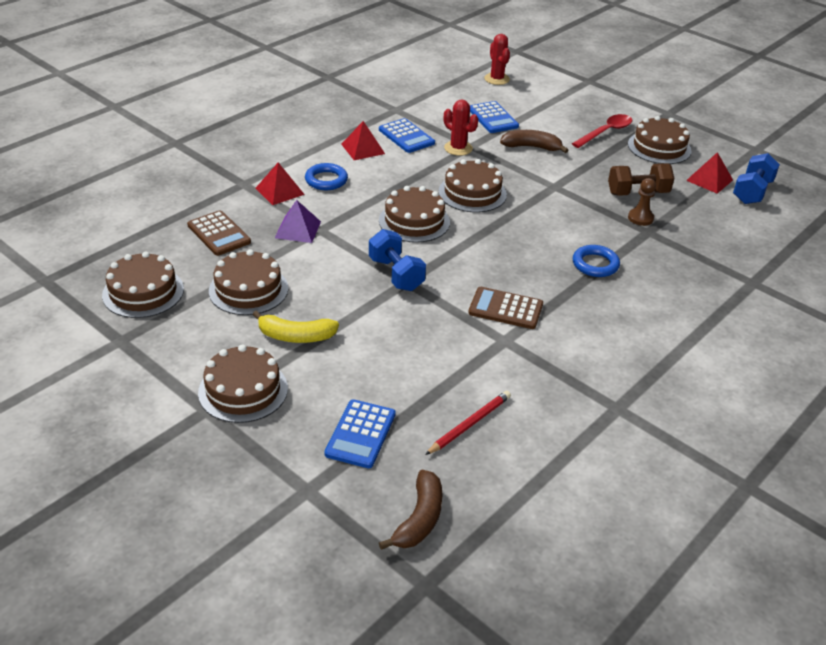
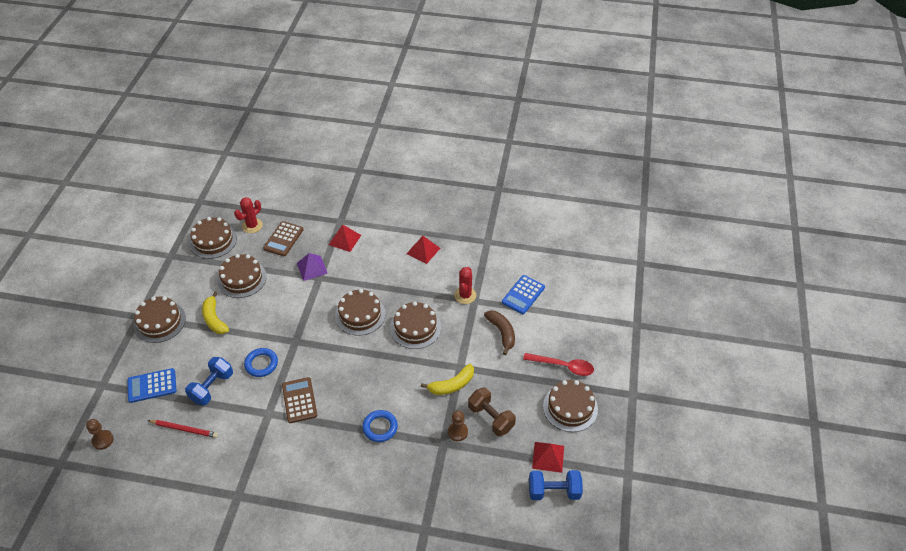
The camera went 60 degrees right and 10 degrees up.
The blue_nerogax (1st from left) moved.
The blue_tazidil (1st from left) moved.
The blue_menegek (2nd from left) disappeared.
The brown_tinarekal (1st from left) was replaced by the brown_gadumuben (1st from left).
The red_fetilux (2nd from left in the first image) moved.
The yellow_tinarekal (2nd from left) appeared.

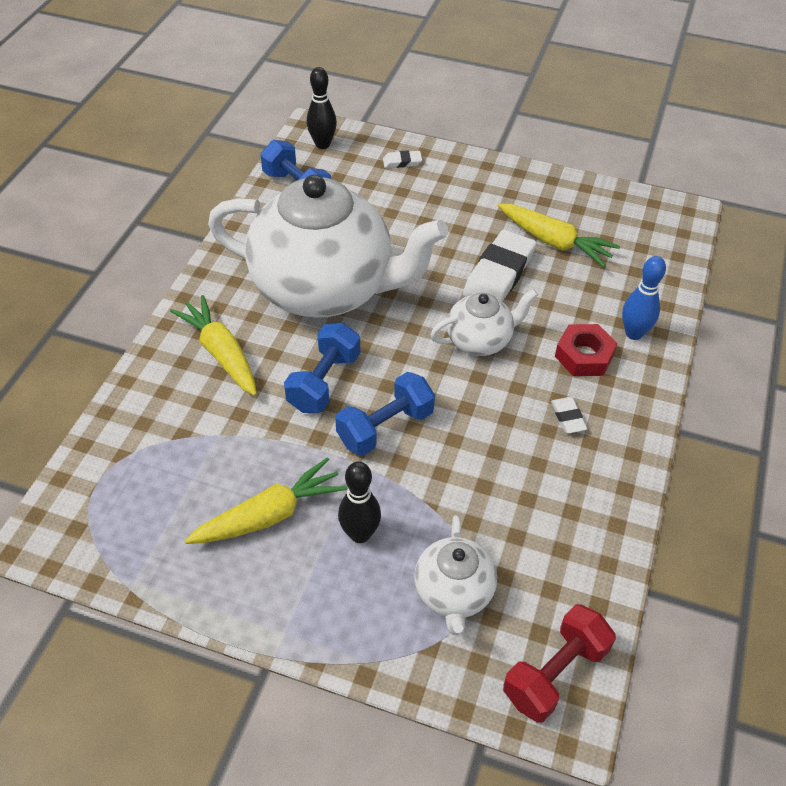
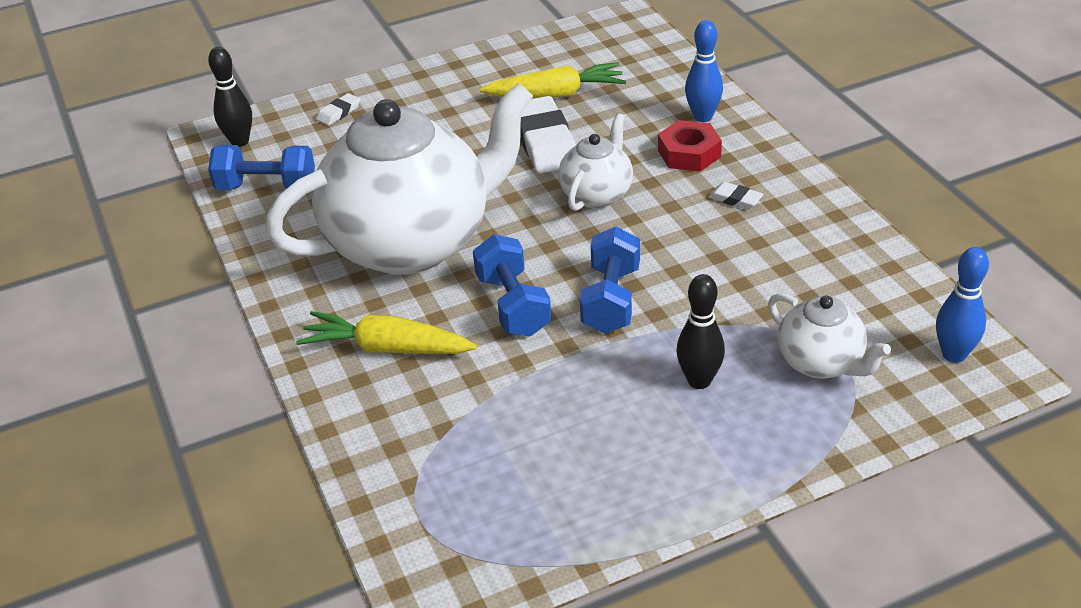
The camera went 40 degrees left and 10 degrees down.
The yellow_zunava (2nd from left) disappeared.
The red_tazidil was replaced by the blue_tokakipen (2nd from left).

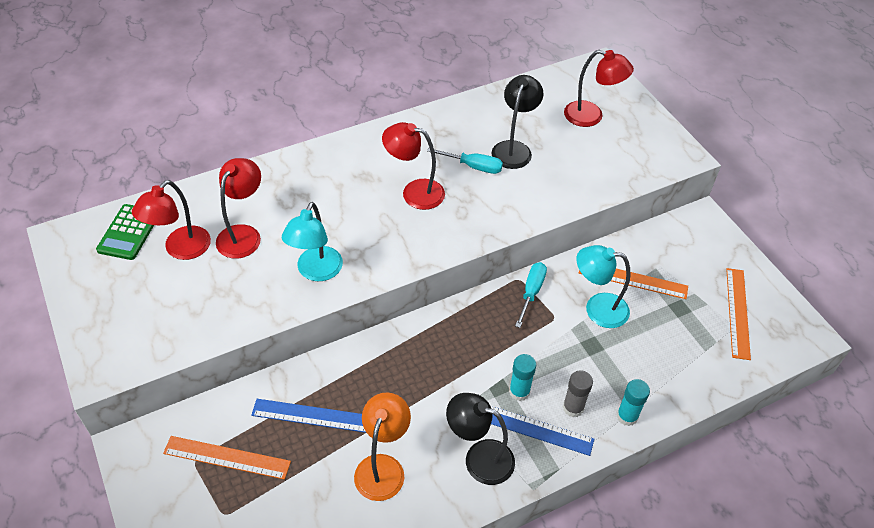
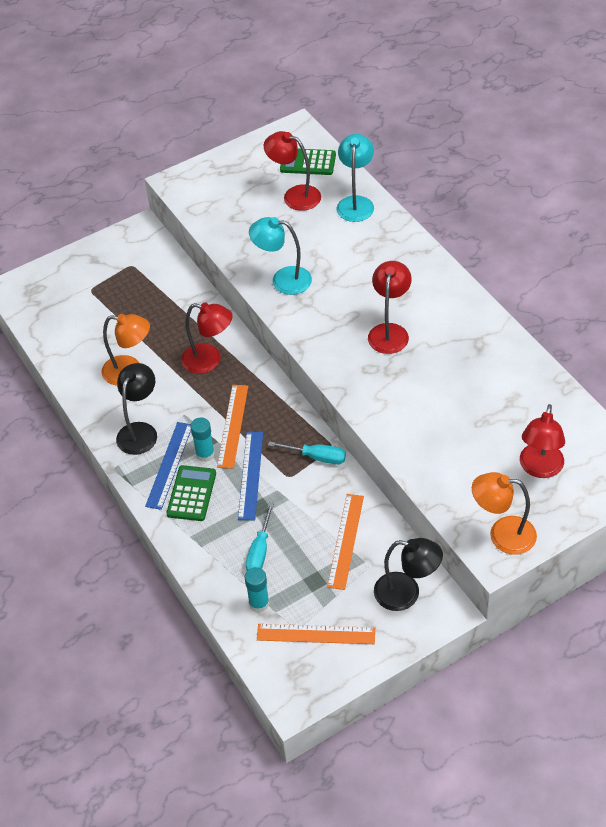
The camera went 90 degrees right and 0 degrees up.
The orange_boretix (1st from left) moved.
The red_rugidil (2nd from left in the first image) moved.
The blue_boretix (1st from left in the first image) moved.
The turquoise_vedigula (1st from left) moved.
The black_rugidil (2nd from left) moved.
The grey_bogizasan was replaced by the green_menegek (1st from left).
The turquoise_rugidil (2nd from left) moved.
The turquoise_bogizasan (2nd from left) moved.
The orange_rugidil (2nd from left) appeared.

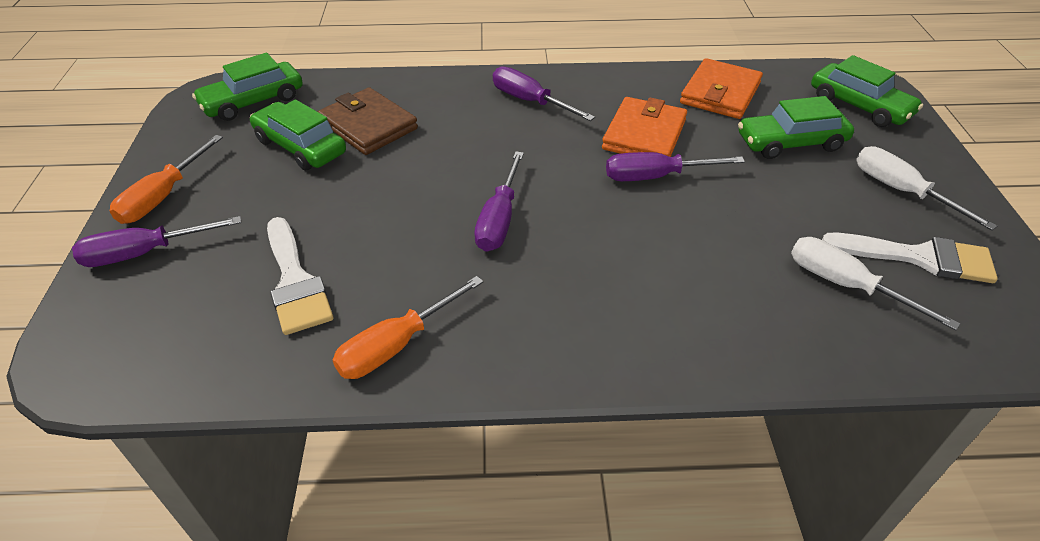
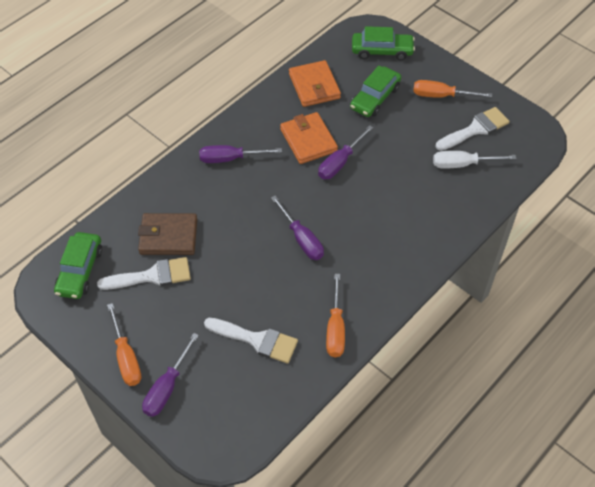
The camera went 45 degrees left and 10 degrees up.
The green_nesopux (2nd from left) was replaced by the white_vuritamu (1st from left).
The white_vedigula (2nd from left) became the orange_vedigula (3rd from left).

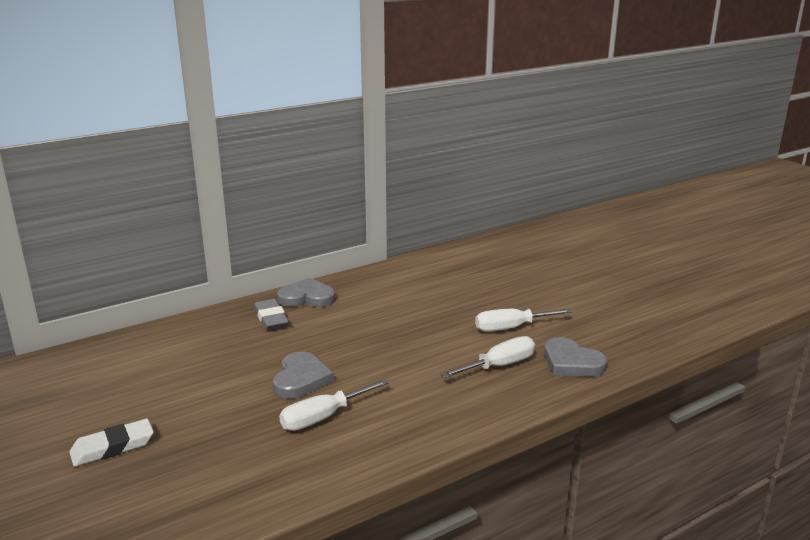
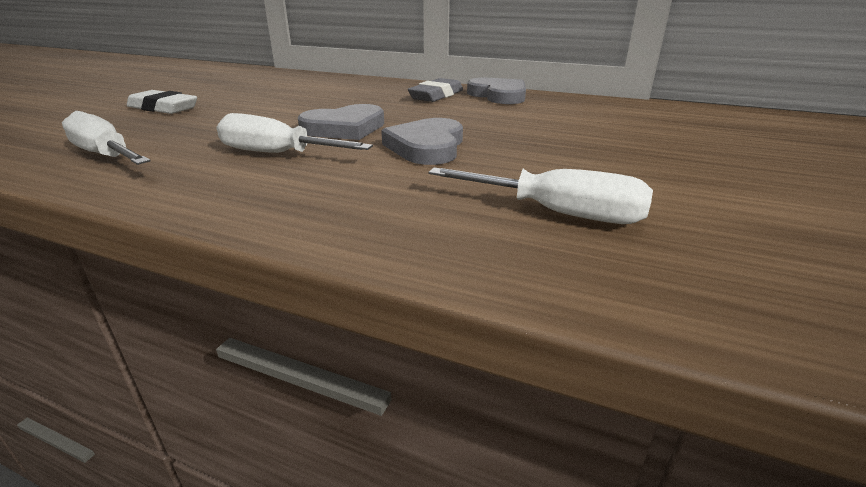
The camera went 55 degrees right and 5 degrees up.
The white_vedigula (3rd from left in the first image) moved.
The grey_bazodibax (3rd from left in the first image) moved.

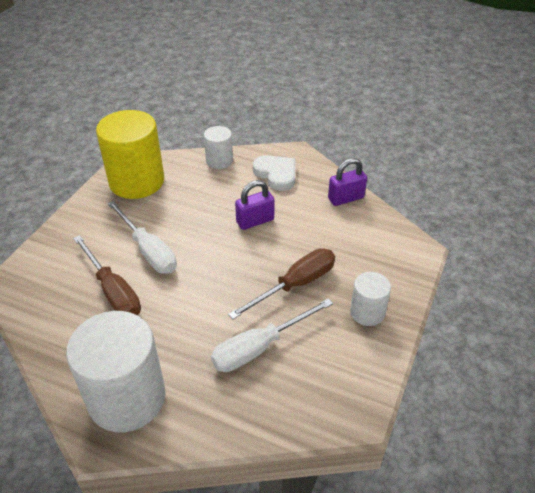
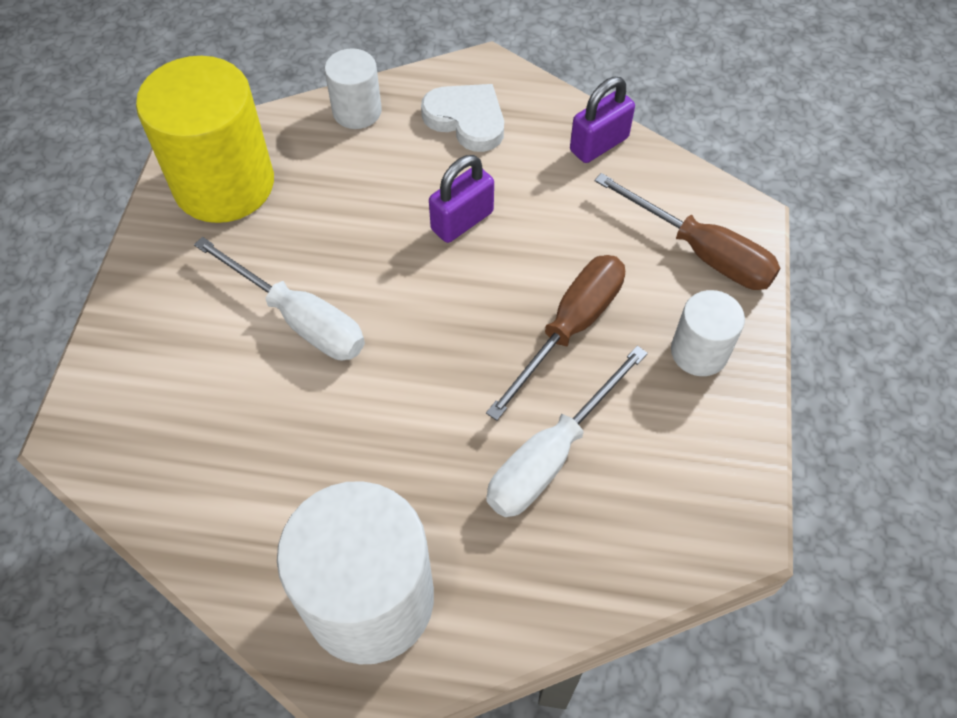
The camera went 15 degrees left and 15 degrees up.
The brown_vedigula (1st from left in the first image) moved.

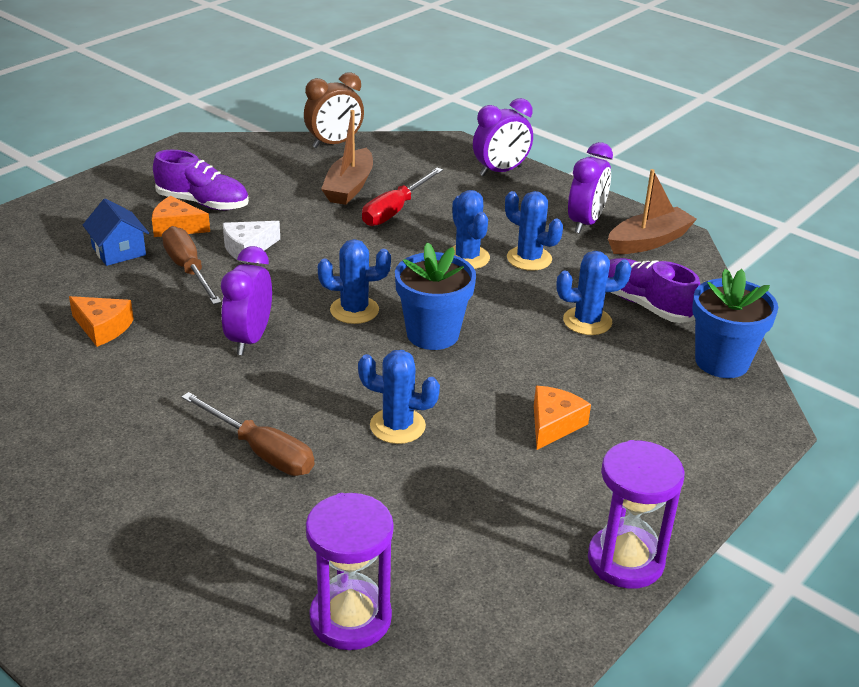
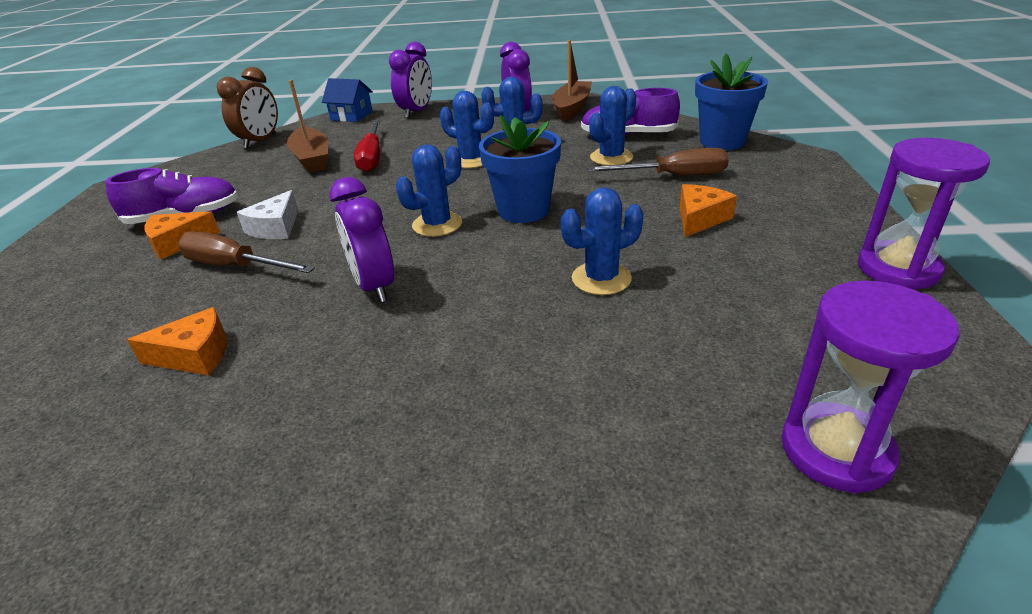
The camera went 35 degrees left and 0 degrees up.
The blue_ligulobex moved.
The brown_vedigula (2nd from left) moved.
The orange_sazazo (3rd from left) turned 45 degrees clockwise.

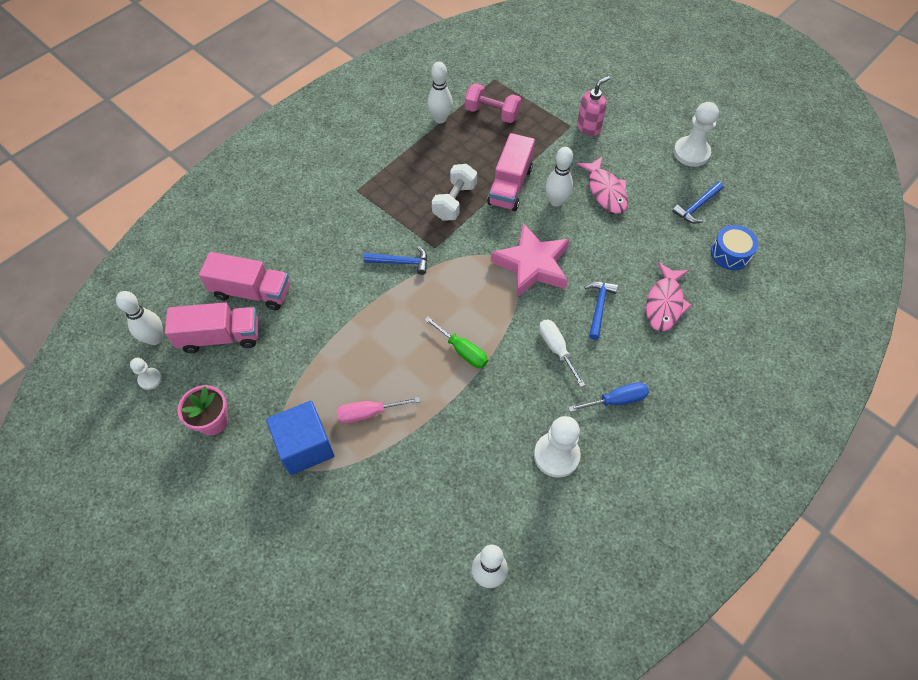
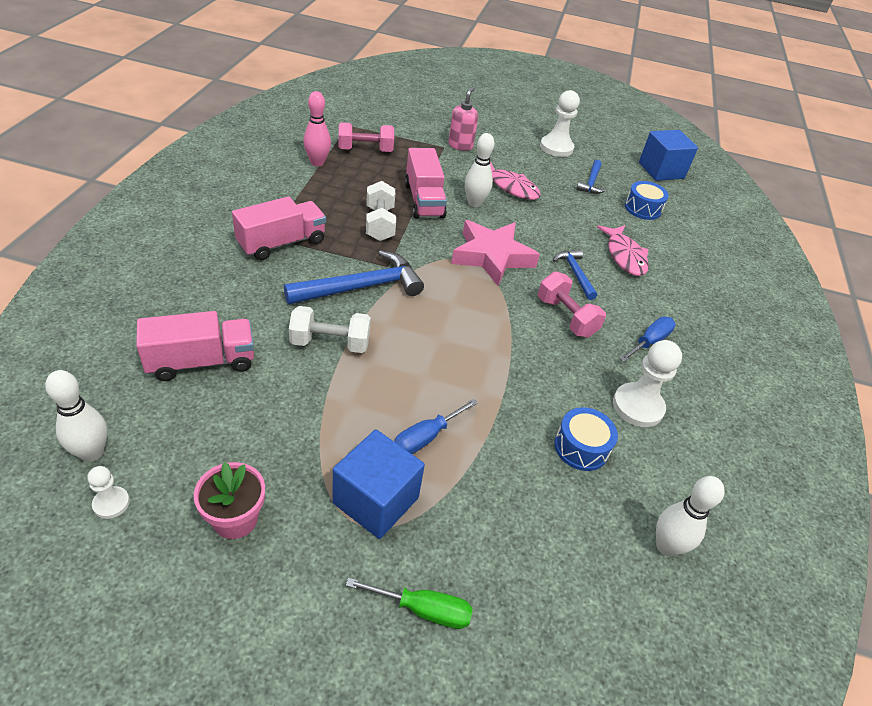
The camera went 35 degrees left and 15 degrees down.
The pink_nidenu (1st from left in the first image) moved.
The pink_vedigula became the blue_vedigula (1st from left).
The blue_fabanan (1st from left) changed to 1.79 times the size.
The green_vedigula moved.
The white_tokakipen (2nd from left) became the pink_tokakipen.
The white_vedigula was replaced by the pink_tazidil (2nd from left).
The white_tazidil (1st from left) appeared.
The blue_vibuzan (1st from left) appeared.
The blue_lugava (2nd from left) appeared.

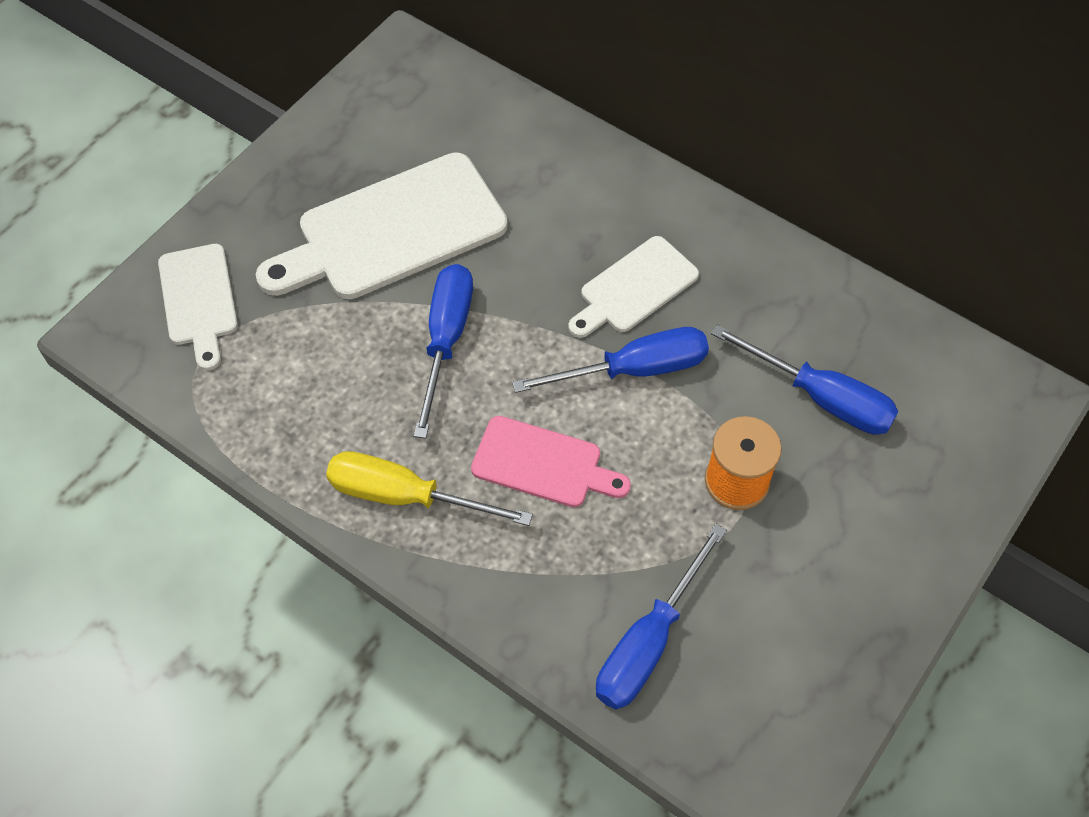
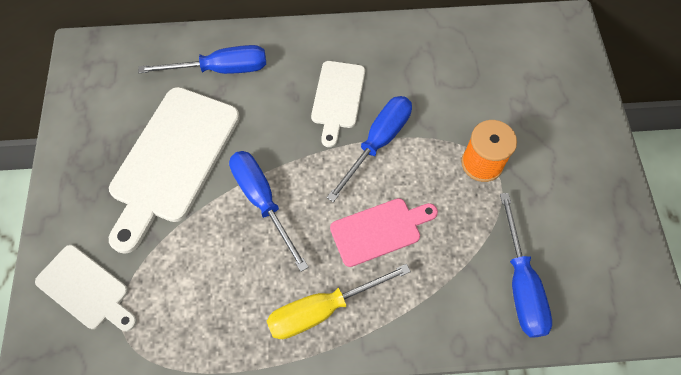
The camera went 40 degrees left and 5 degrees up.
The blue_vedigula (4th from left in the first image) moved.

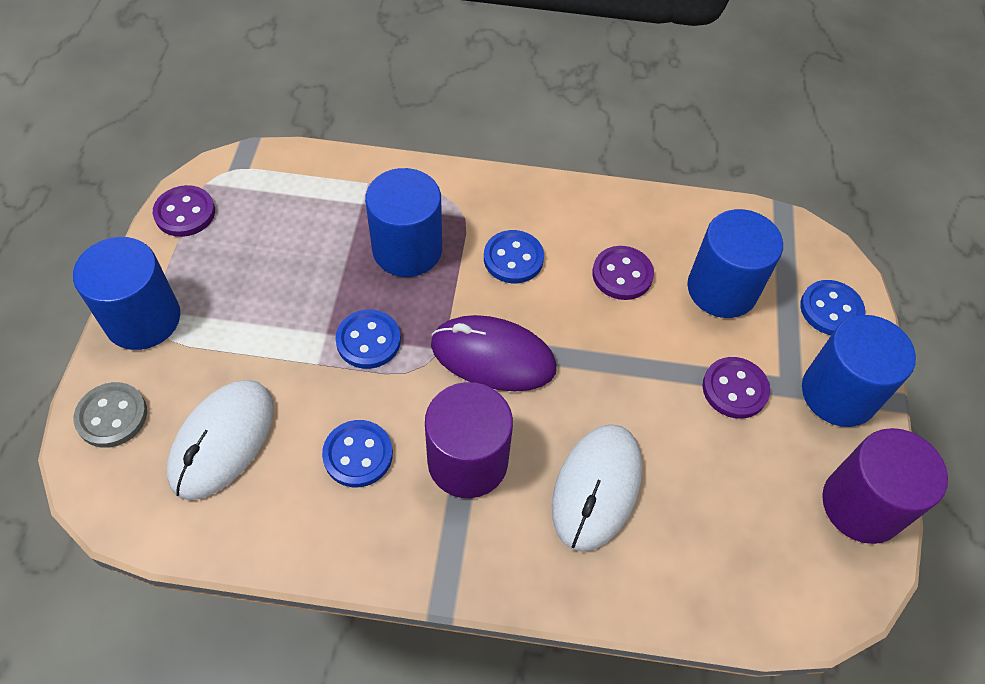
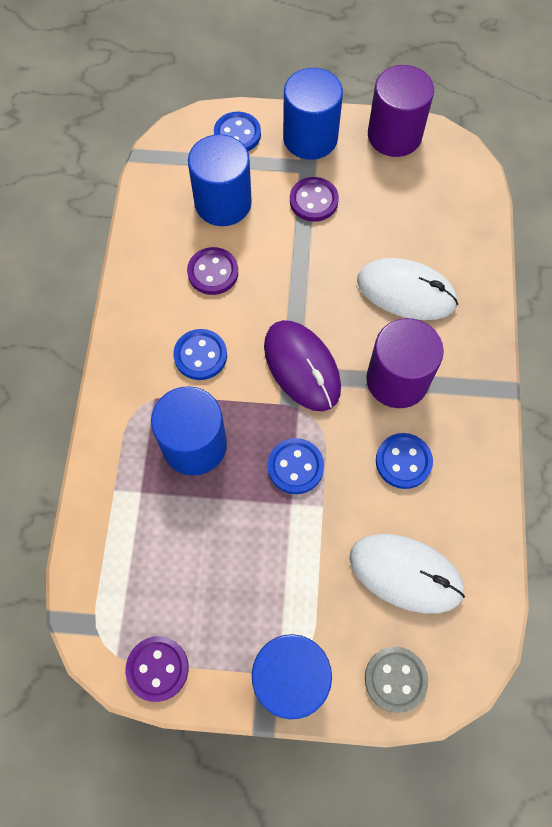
The camera went 90 degrees left and 10 degrees up.
The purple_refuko turned 45 degrees counterclockwise.

